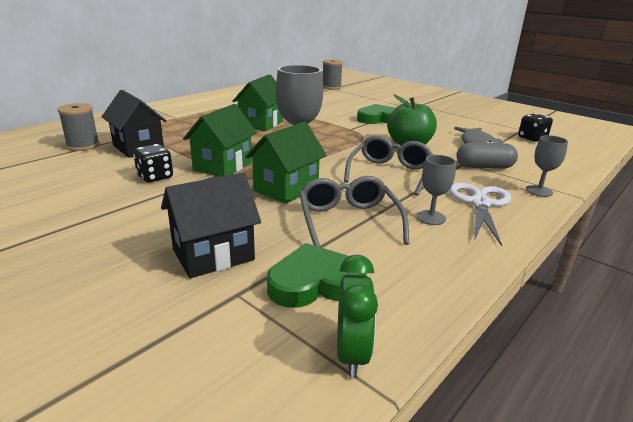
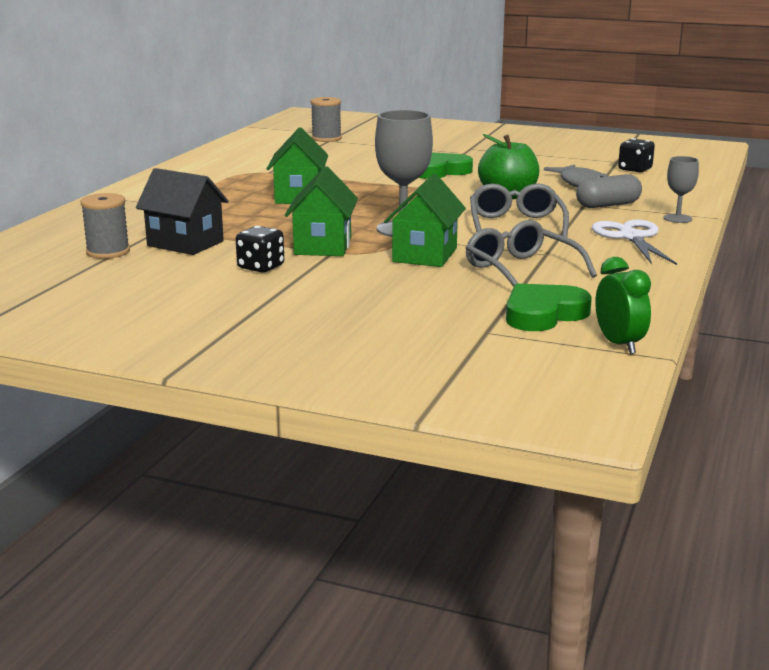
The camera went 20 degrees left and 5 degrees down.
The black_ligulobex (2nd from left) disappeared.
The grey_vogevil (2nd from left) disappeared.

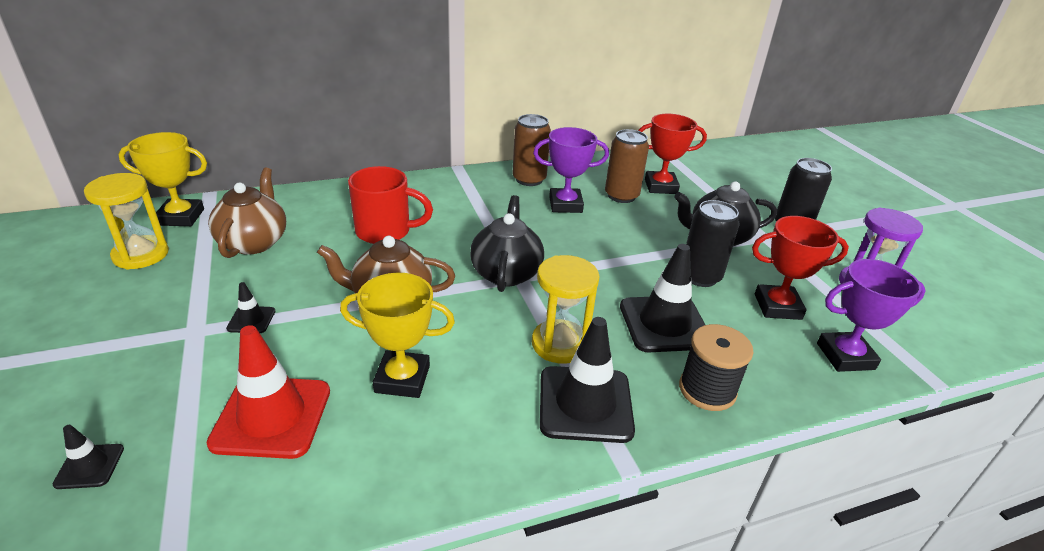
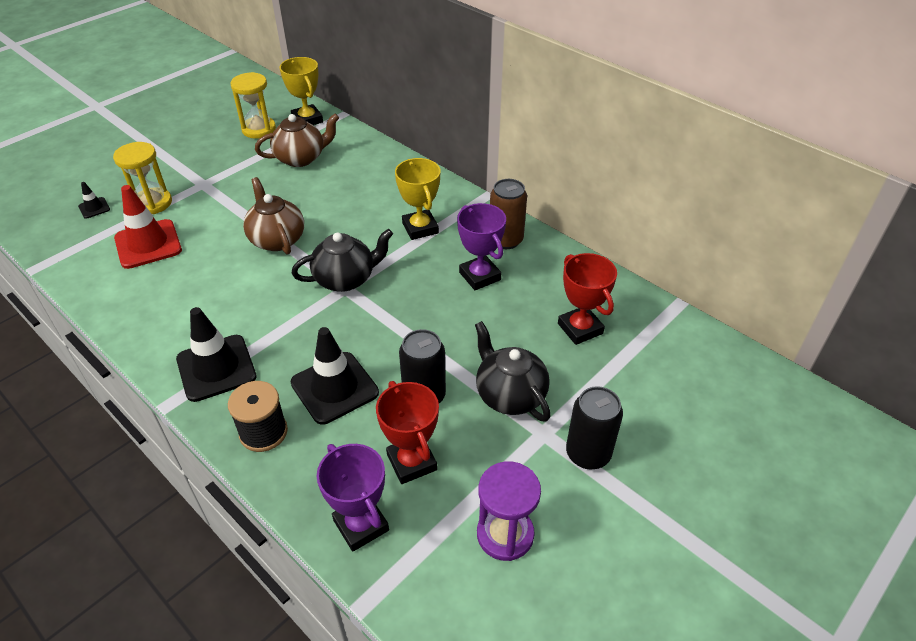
The camera went 65 degrees right and 10 degrees up.
The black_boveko (2nd from left) disappeared.
The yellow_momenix (2nd from left) moved.
The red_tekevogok disappeared.
The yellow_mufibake (2nd from left in the first image) moved.
The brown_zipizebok (2nd from left) disappeared.

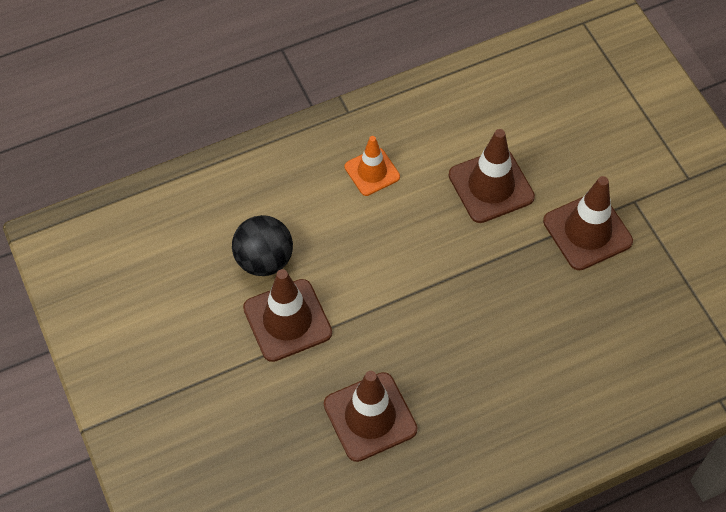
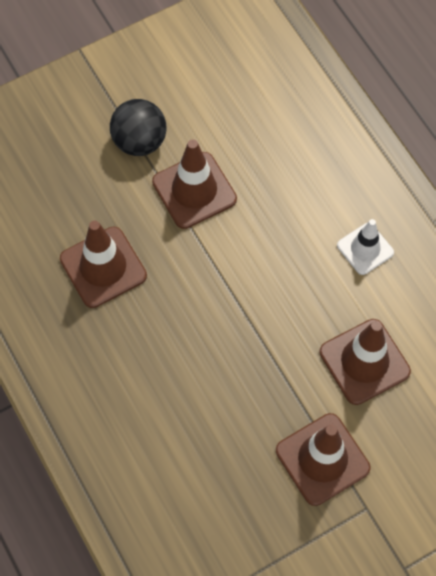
The camera went 85 degrees right and 5 degrees up.
The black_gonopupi moved.
The orange_boveko became the white_boveko.

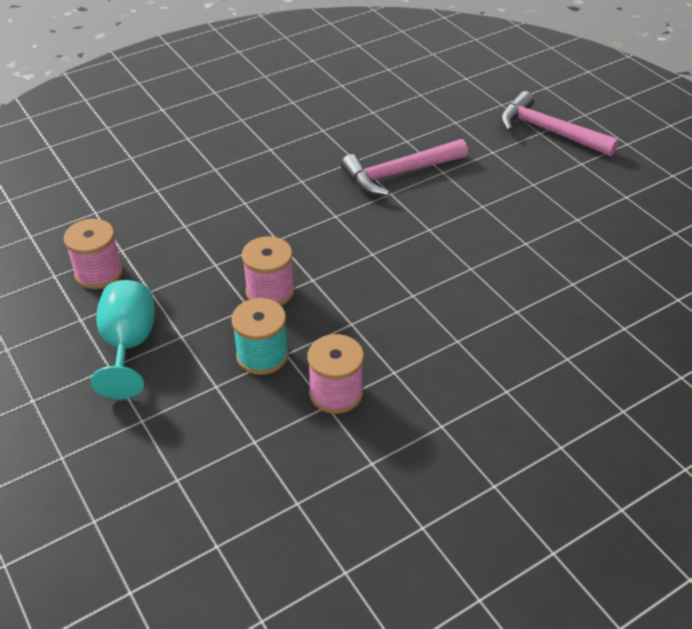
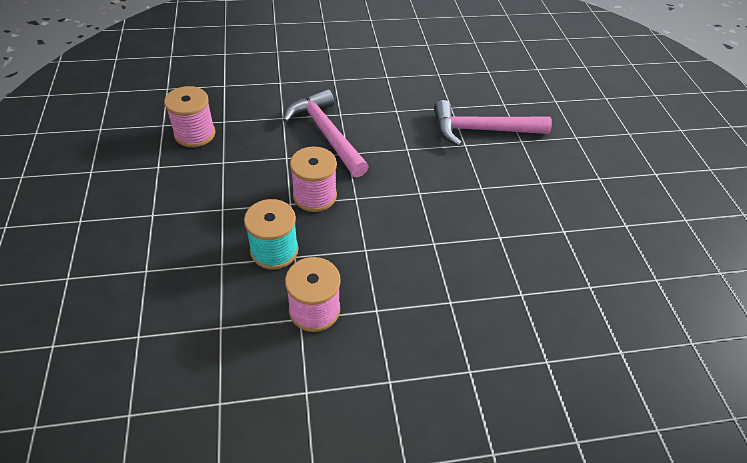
The camera went 20 degrees right and 5 degrees up.
The turquoise_vogevil disappeared.
The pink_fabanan (2nd from left in the first image) moved.

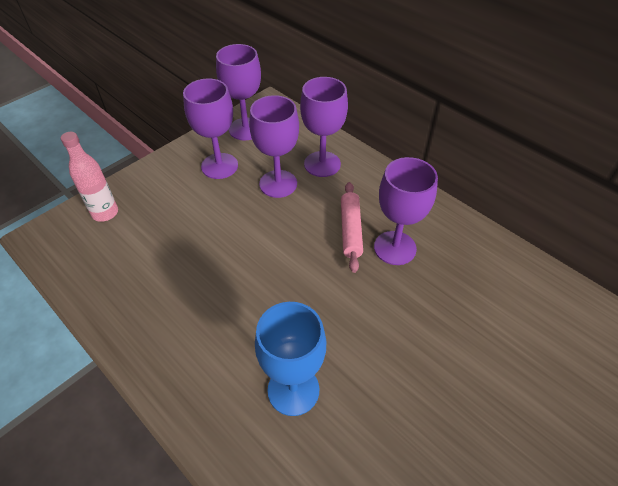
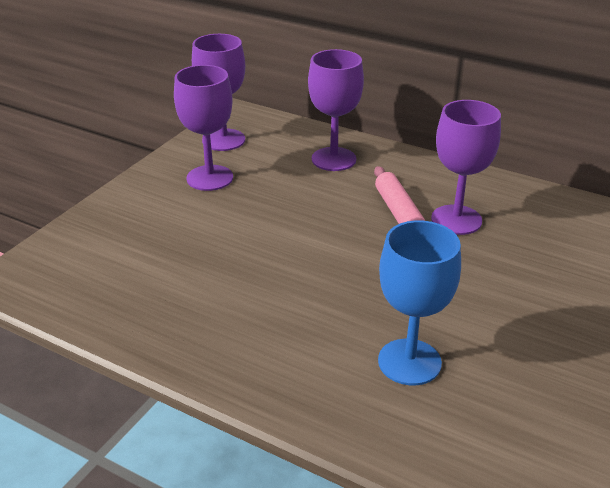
The camera went 15 degrees left and 15 degrees down.
The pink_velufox disappeared.
The purple_vogevil (3rd from left) disappeared.

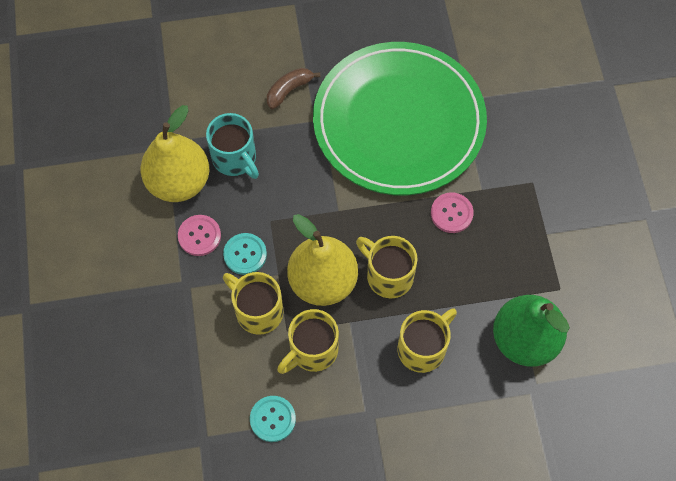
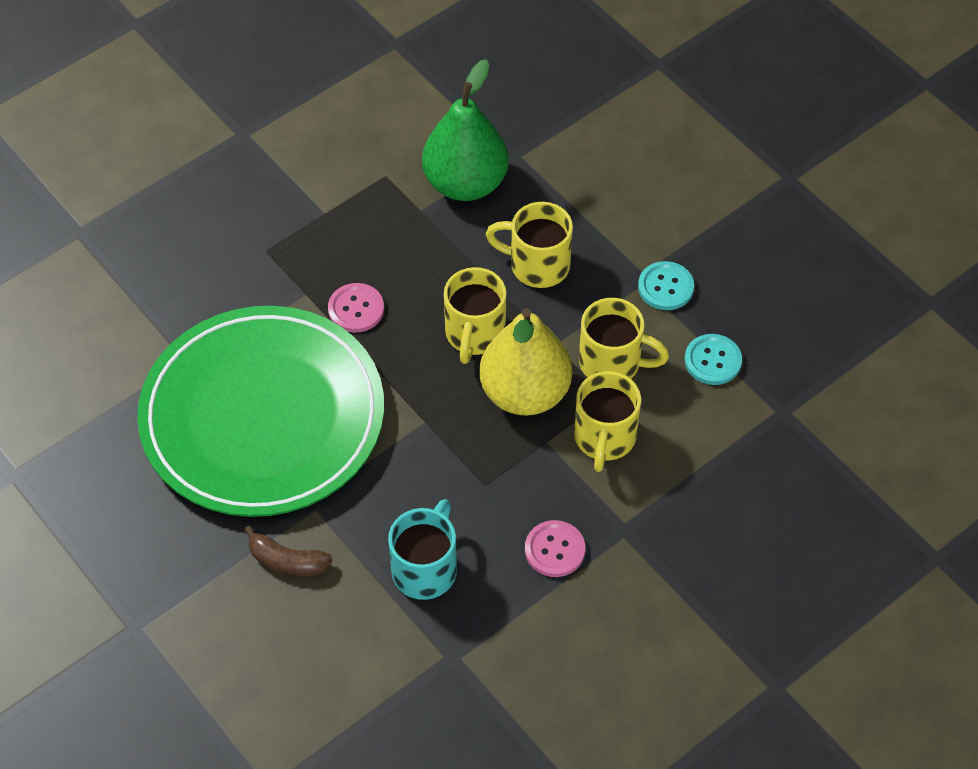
The camera went 120 degrees left and 10 degrees down.
The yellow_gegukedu (1st from left) disappeared.
The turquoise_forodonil (1st from left) moved.

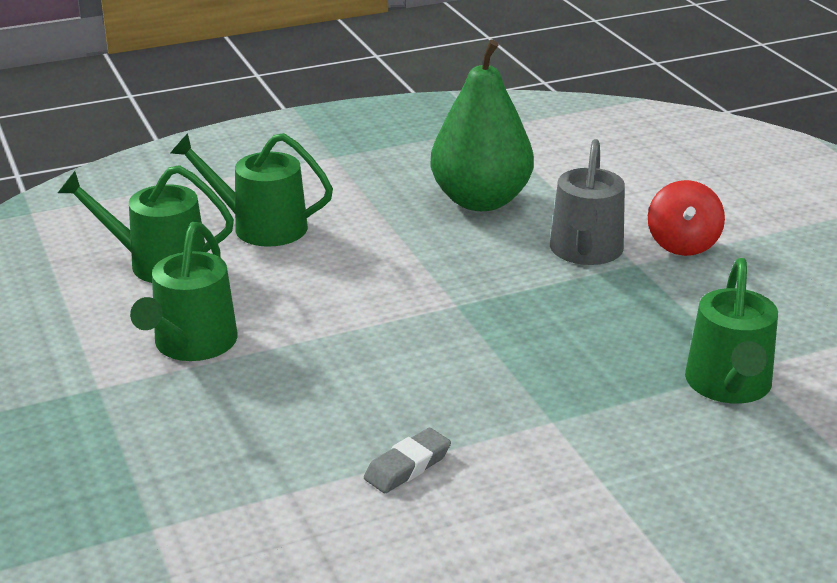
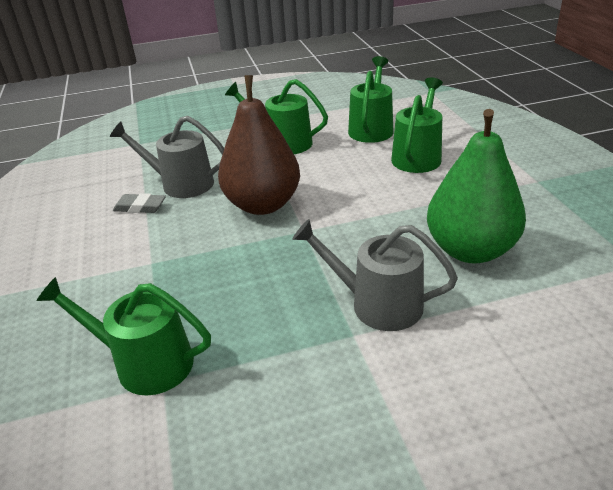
The camera went 100 degrees right and 5 degrees up.
The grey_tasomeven turned 45 degrees counterclockwise.
The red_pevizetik disappeared.
The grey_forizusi (1st from left) appeared.
The brown_gegukedu appeared.

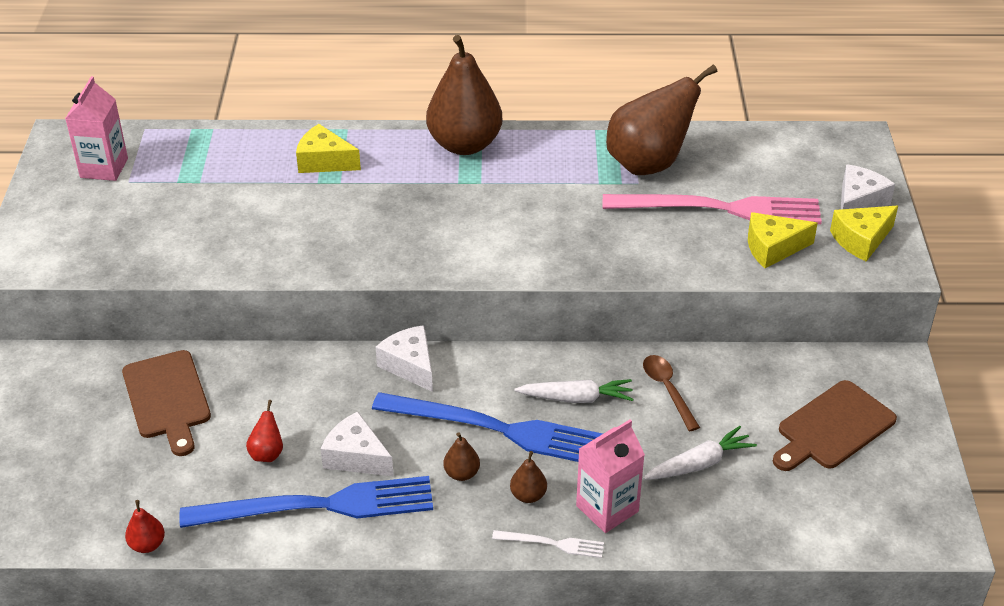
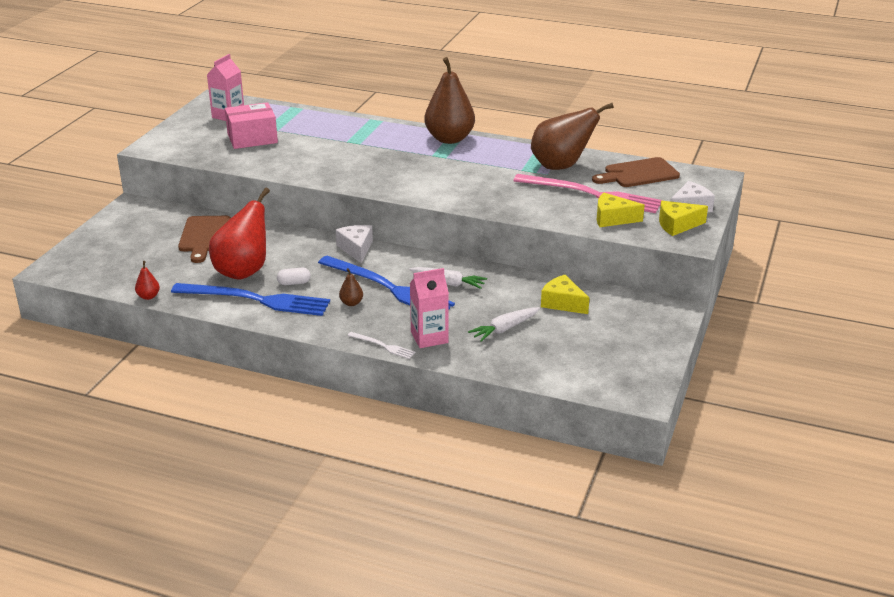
The camera went 20 degrees right and 10 degrees down.
The red_gegukedu (2nd from left) changed to 2.46 times the size.
The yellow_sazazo (1st from left) moved.
The white_sazazo (1st from left) was replaced by the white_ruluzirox.
The brown_gegukedu (3rd from left) disappeared.
The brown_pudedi disappeared.
The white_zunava (2nd from left) turned 150 degrees clockwise.
The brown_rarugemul (2nd from left) moved.
The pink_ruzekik appeared.

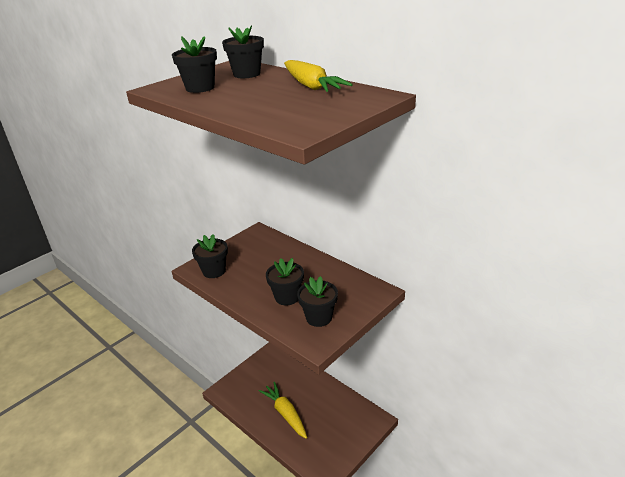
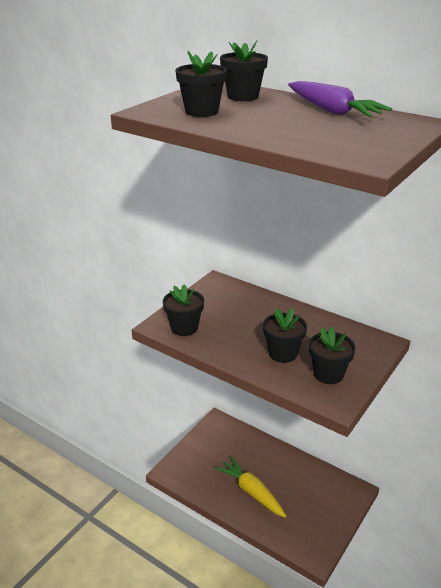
The camera went 10 degrees left and 0 degrees up.
The yellow_zunava (2nd from left) became the purple_zunava.

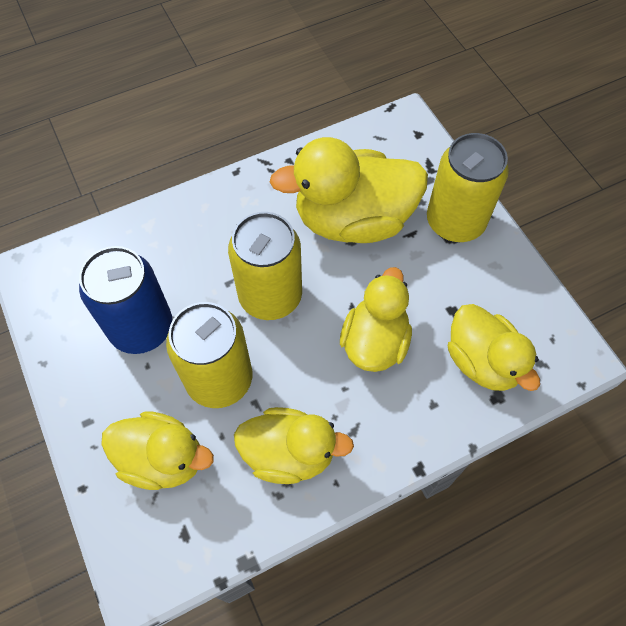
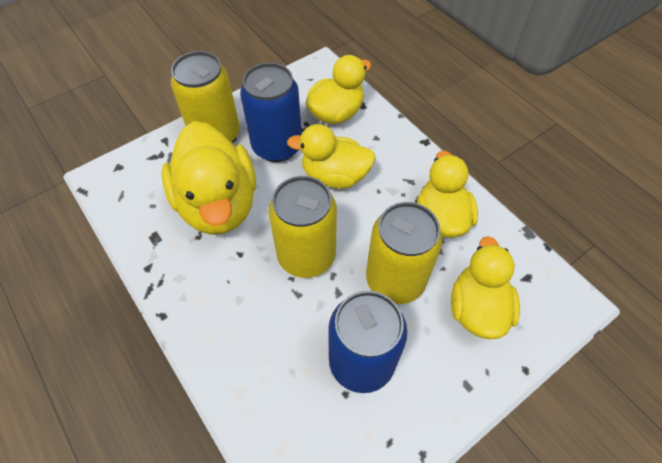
The camera went 100 degrees left and 5 degrees down.
The blue_zipizebok (1st from left) appeared.

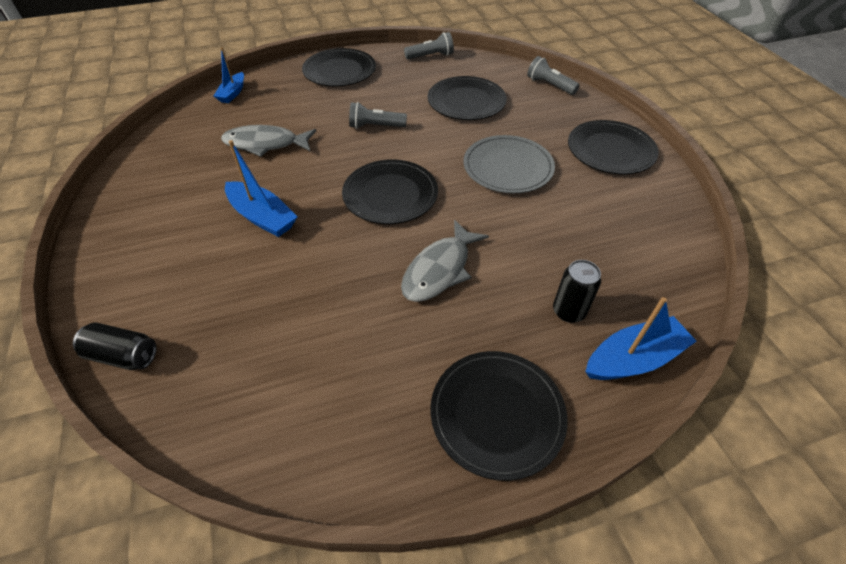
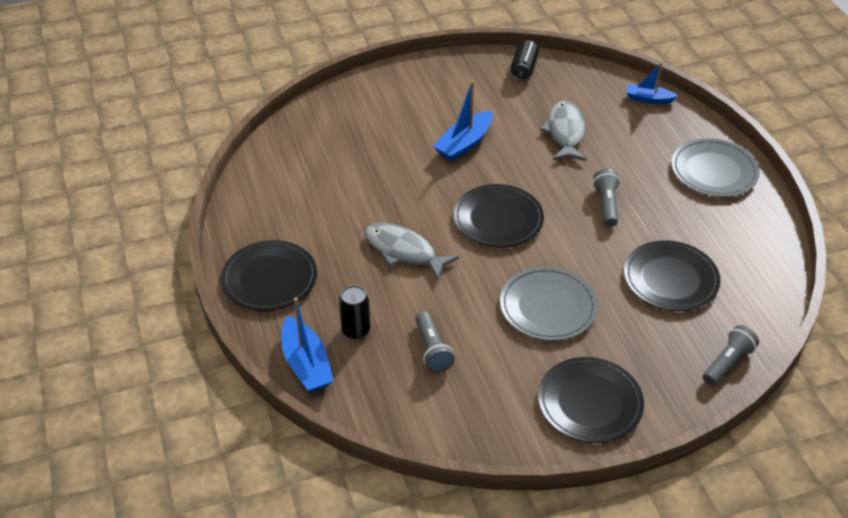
The camera went 90 degrees right and 5 degrees down.
The black_zipizebok (1st from left in the first image) moved.
The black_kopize (1st from left) became the grey_kopize (2nd from left).
The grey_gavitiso (2nd from left in the first image) moved.

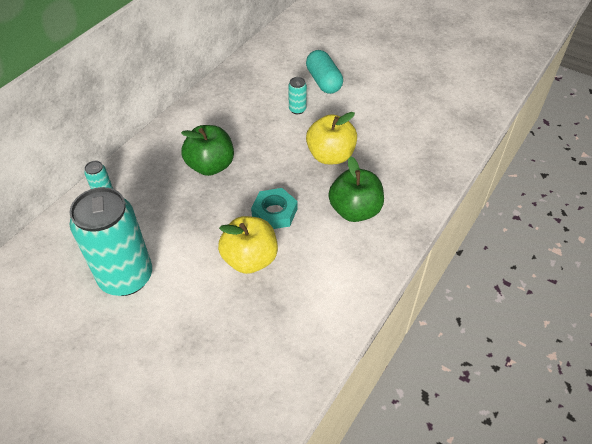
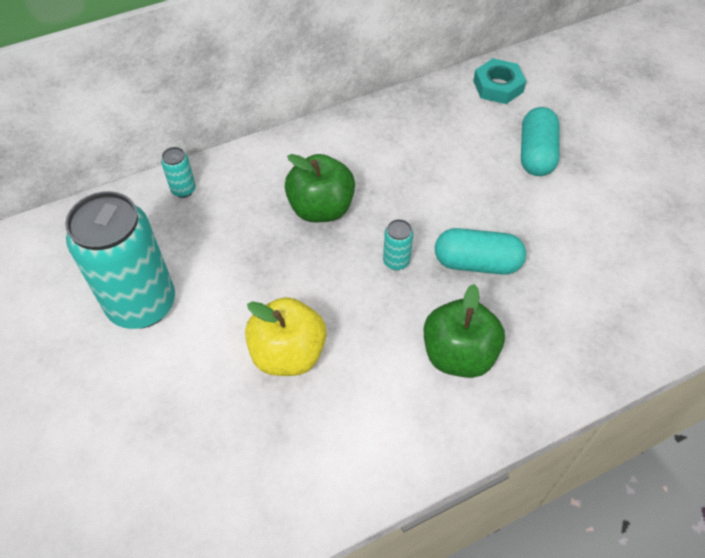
The camera went 30 degrees right and 5 degrees up.
The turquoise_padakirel moved.
The turquoise_zipizebok (3rd from left) moved.
The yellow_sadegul (2nd from left) was replaced by the turquoise_ruluzirox (1st from left).

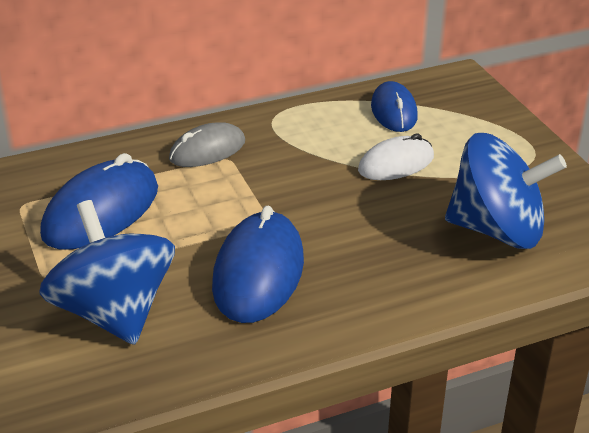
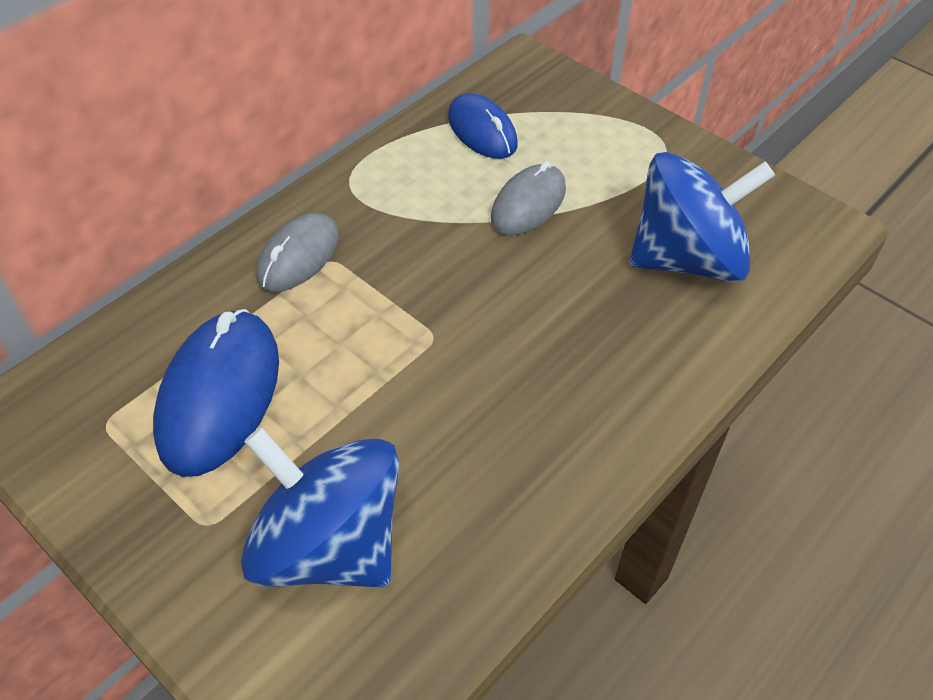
The camera went 25 degrees left and 15 degrees up.
The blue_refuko (2nd from left) disappeared.
The white_refuko became the grey_refuko (2nd from left).

